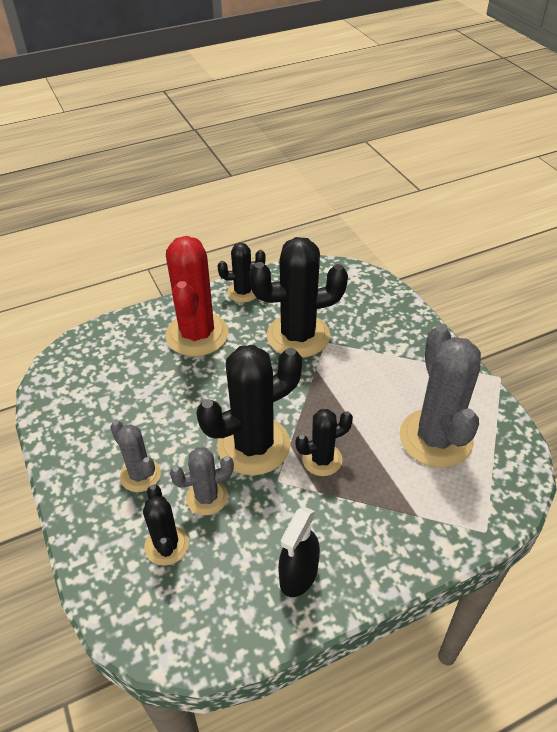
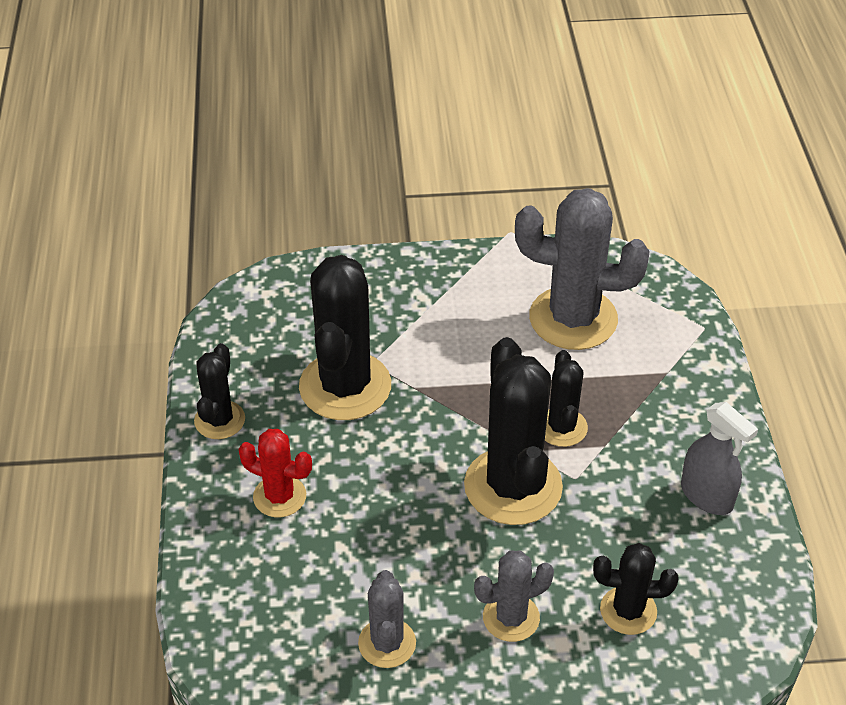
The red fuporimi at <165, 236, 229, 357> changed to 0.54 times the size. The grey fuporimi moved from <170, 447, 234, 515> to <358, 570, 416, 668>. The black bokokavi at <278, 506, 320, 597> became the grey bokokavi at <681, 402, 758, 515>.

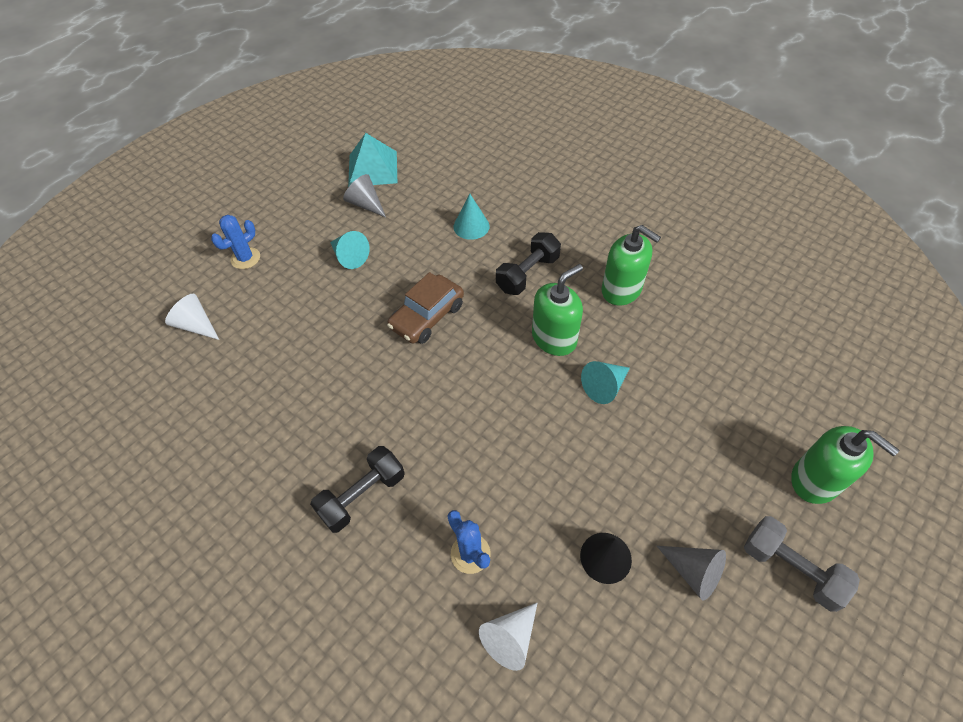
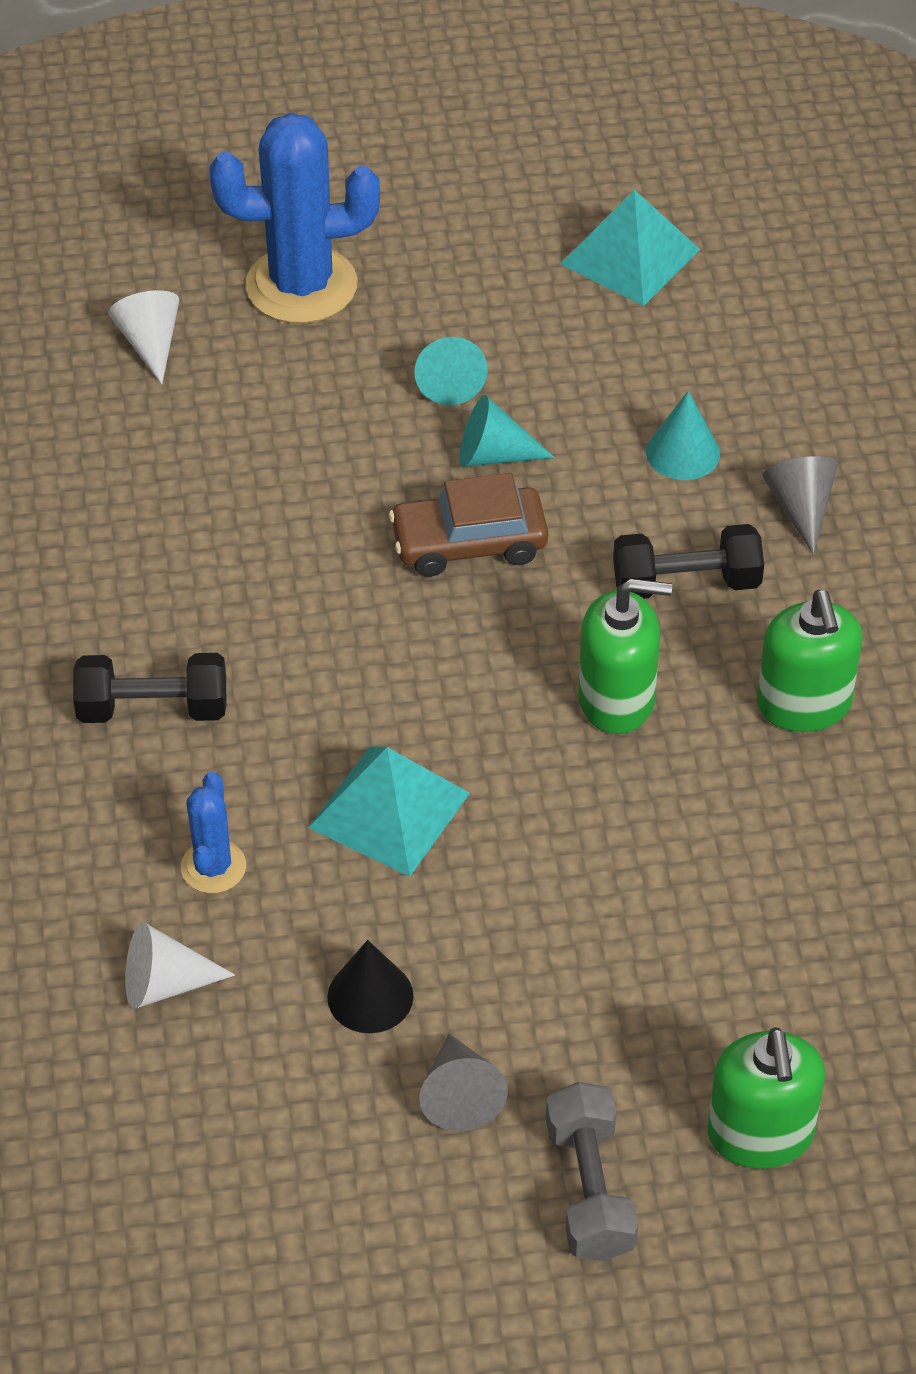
The blue fuporimi at <211, 215, 260, 269> changed to 2.01 times the size. The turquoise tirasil at <308, 746, 470, 877> appeared. The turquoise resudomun moved from <581, 361, 630, 404> to <460, 395, 555, 467>. The grey resudomun moved from <343, 174, 386, 217> to <762, 456, 838, 555>.

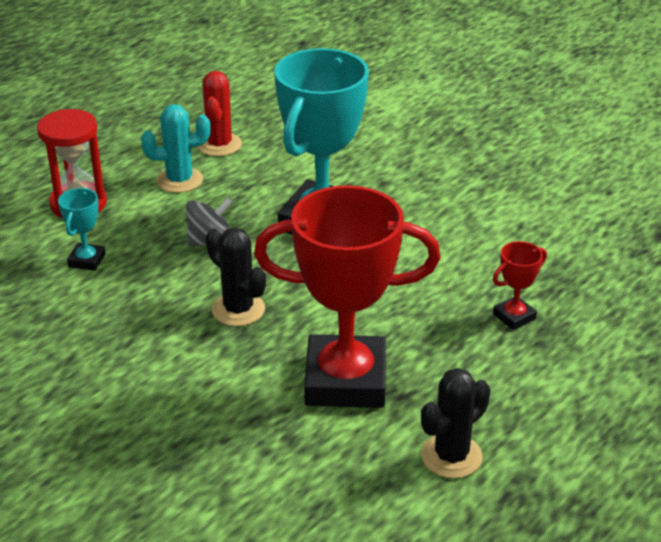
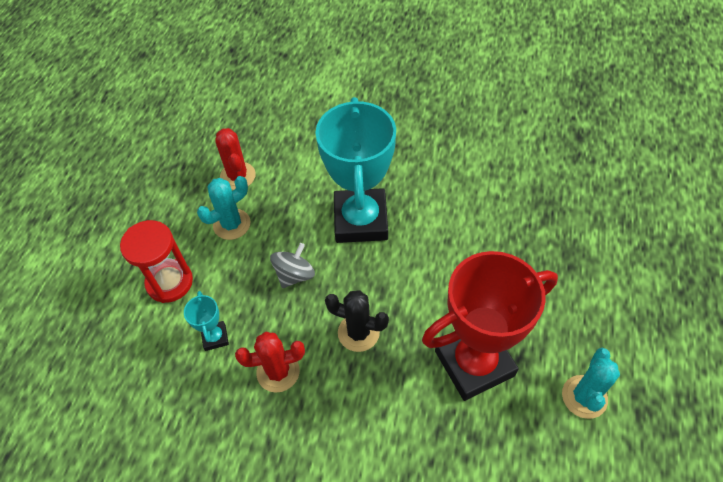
The red fuporimi at <235, 332, 305, 393> appeared. The black fuporimi at <421, 368, 490, 478> became the turquoise fuporimi at <562, 348, 620, 419>. The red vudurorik at <493, 241, 547, 330> disappeared.

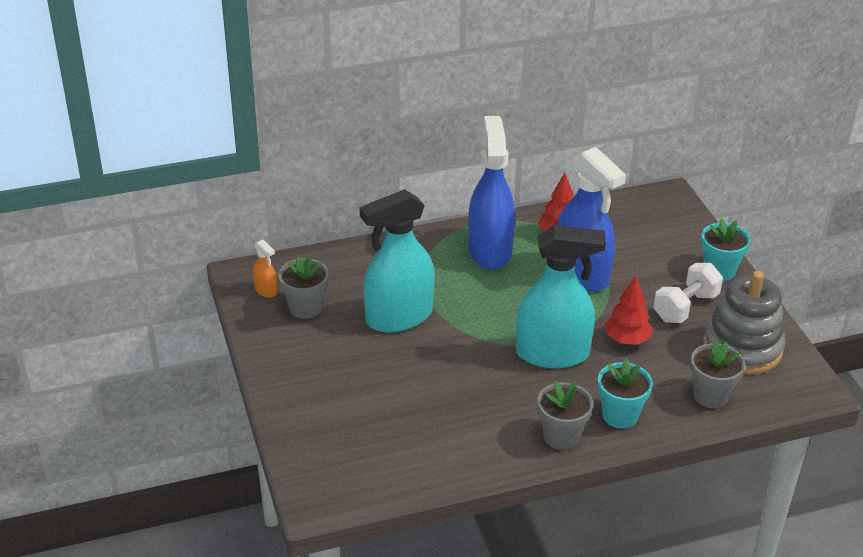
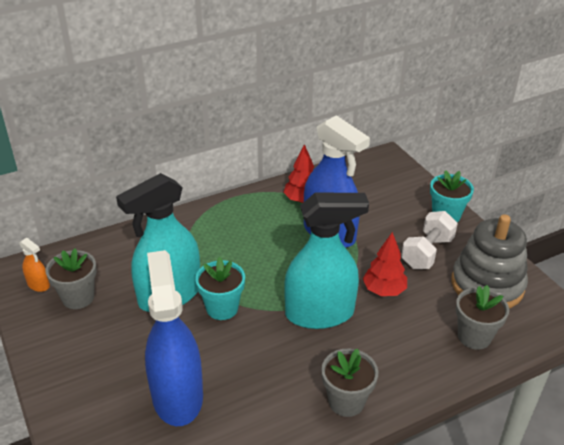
The blue bokokavi moved from <468, 116, 515, 270> to <145, 250, 203, 426>. The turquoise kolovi moved from <598, 358, 653, 429> to <195, 257, 245, 320>.

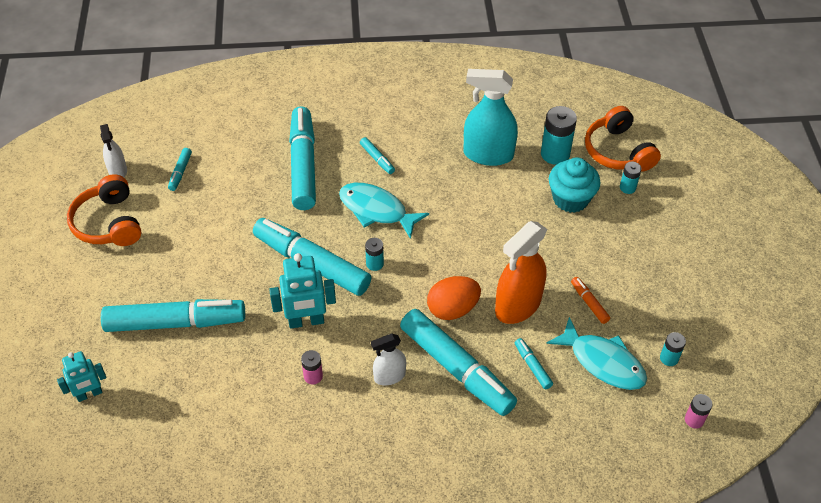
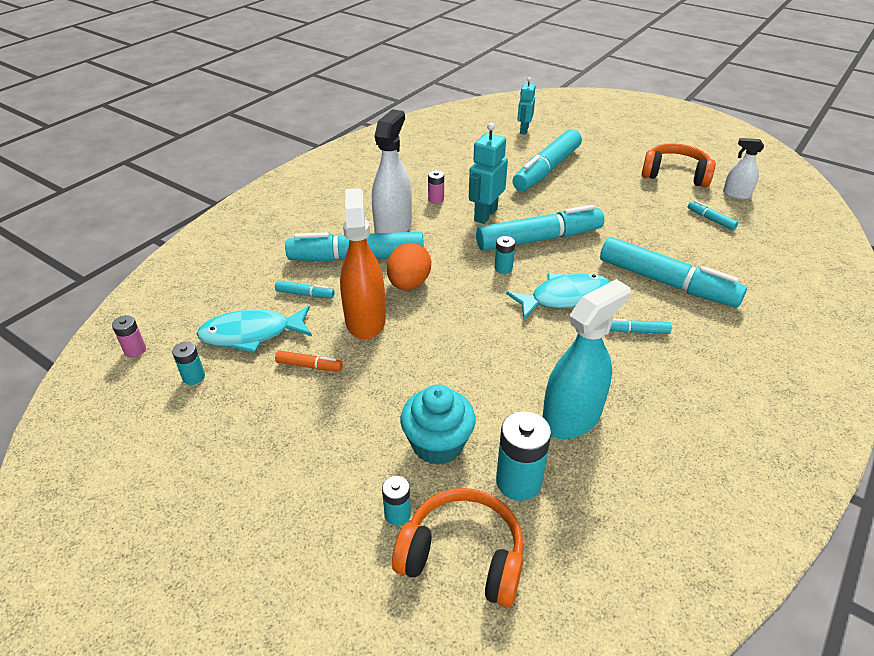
The white bokokavi at <371, 334, 406, 385> changed to 1.81 times the size.

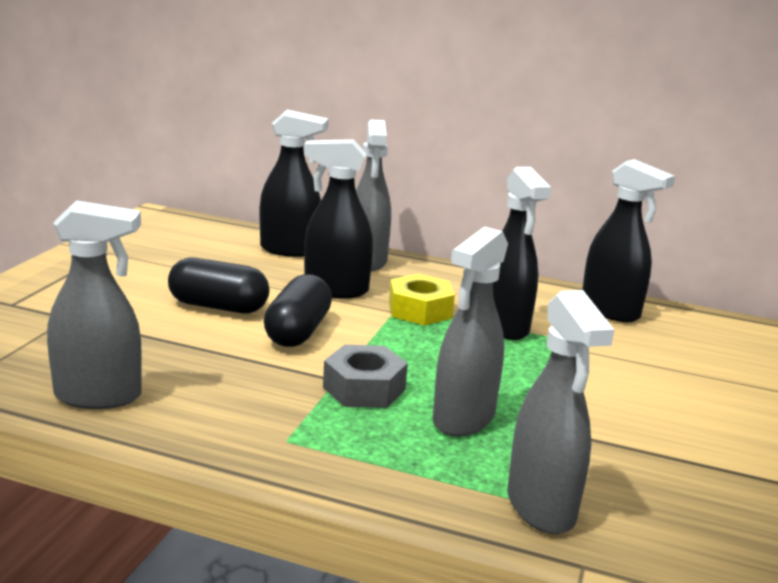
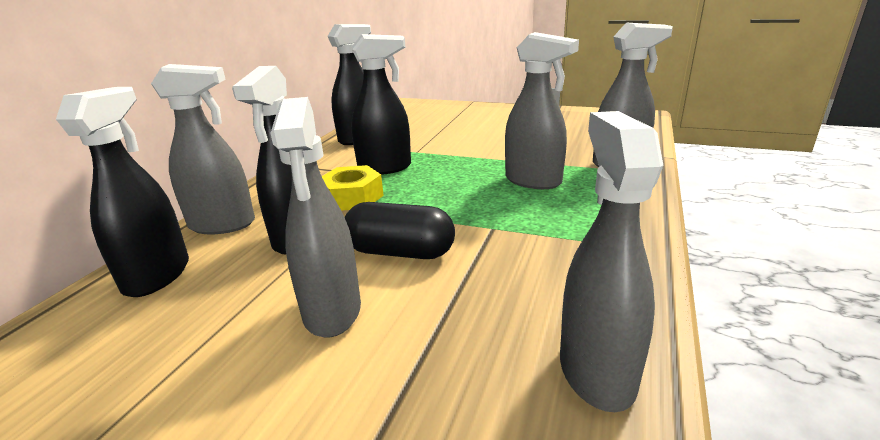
The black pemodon at <168, 257, 269, 313> was replaced by the grey bokokavi at <271, 97, 361, 338>. The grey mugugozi at <323, 345, 408, 408> disappeared.

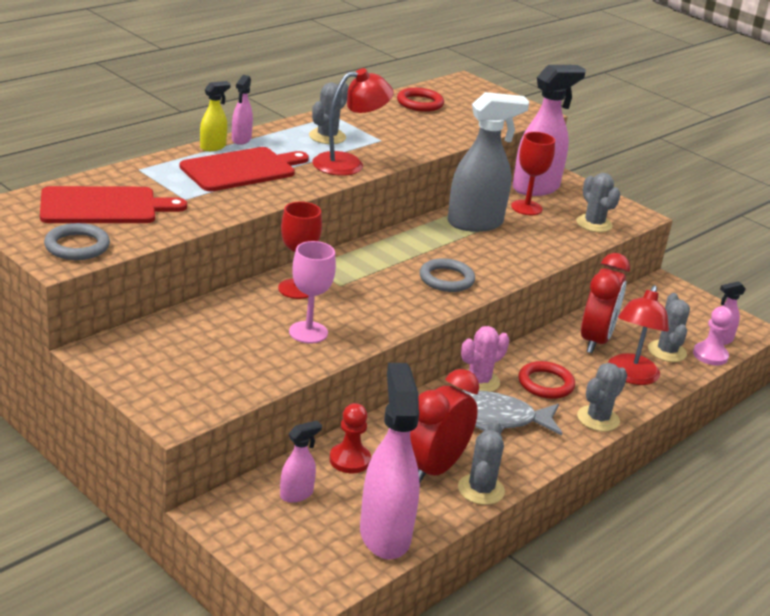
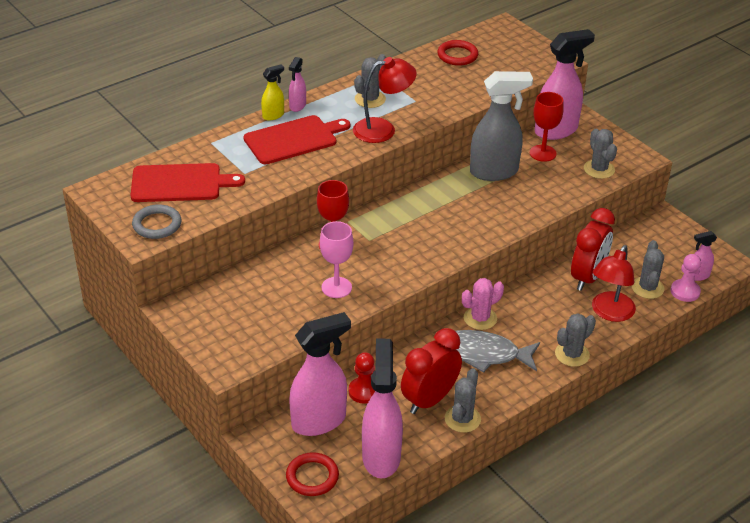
The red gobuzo moved from <518, 361, 575, 399> to <286, 452, 339, 496>. The pink bokokavi at <280, 420, 322, 503> changed to 2.10 times the size. The grey gobuzo at <420, 258, 475, 292> disappeared.

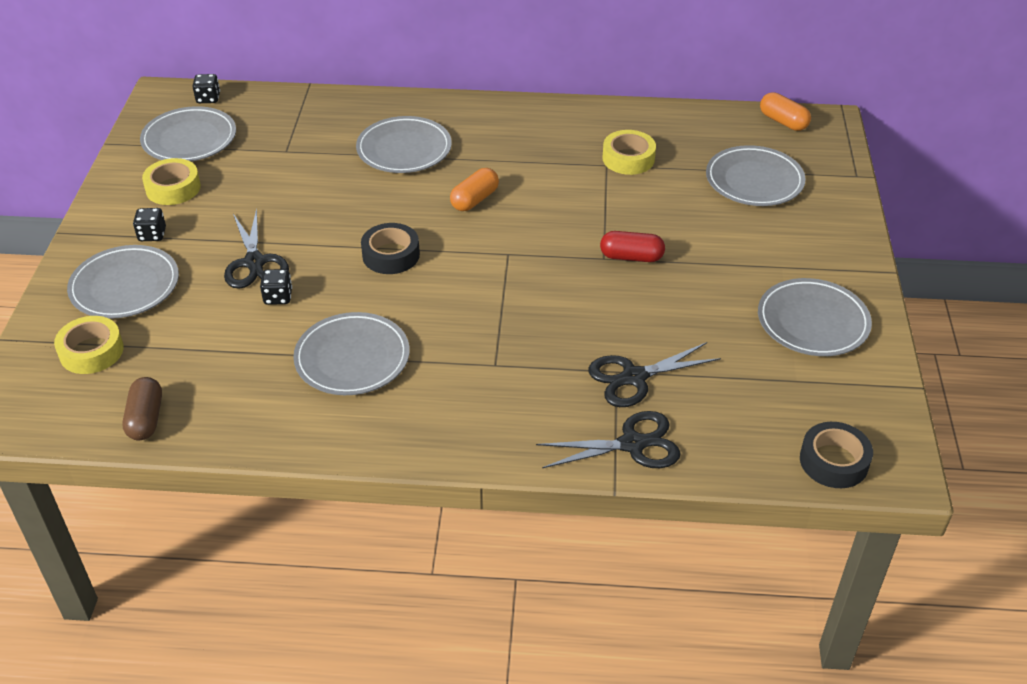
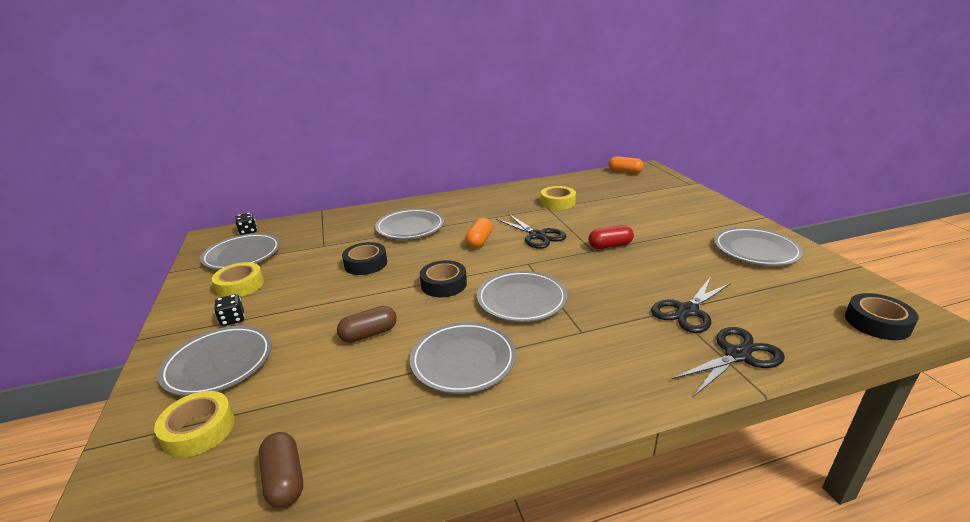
The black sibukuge at <260, 269, 292, 305> was replaced by the brown pemodon at <337, 306, 397, 343>. The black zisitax at <342, 242, 387, 275> appeared. The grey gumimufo moved from <706, 145, 806, 206> to <477, 271, 567, 322>. The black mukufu moved from <224, 208, 289, 289> to <496, 214, 566, 249>.

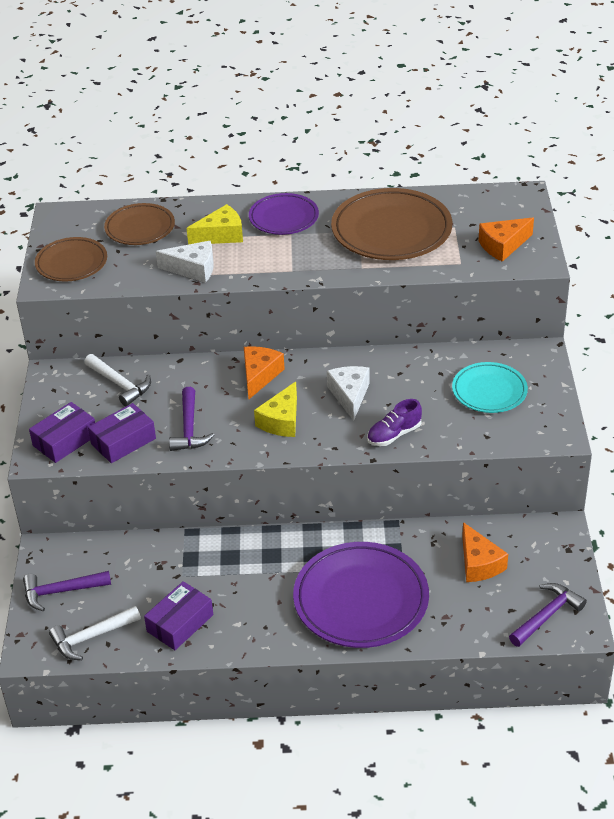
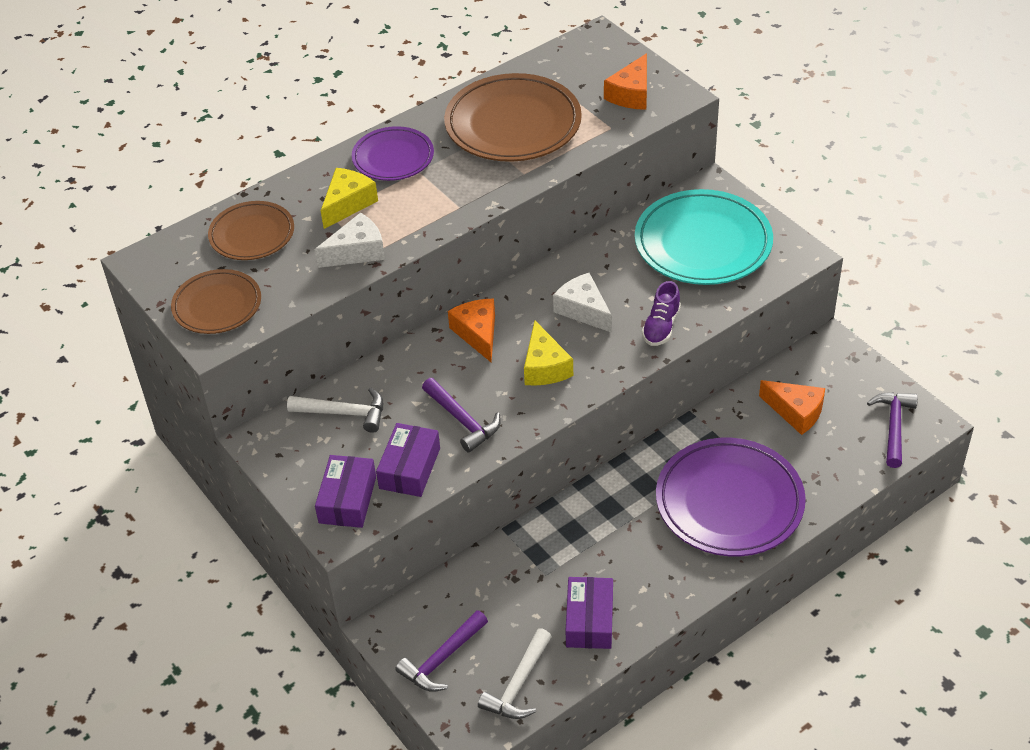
The turquoise gumimufo at <452, 362, 528, 413> changed to 1.69 times the size.

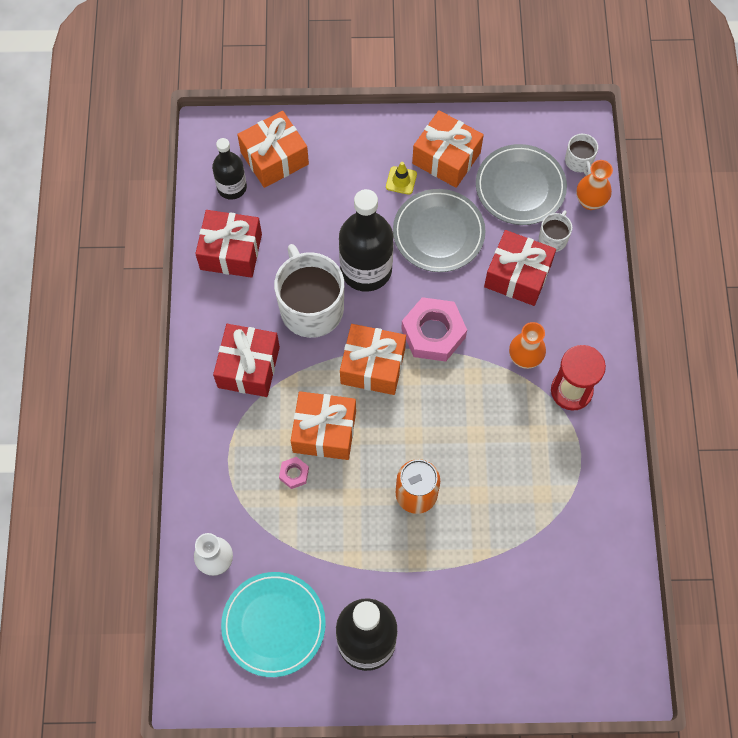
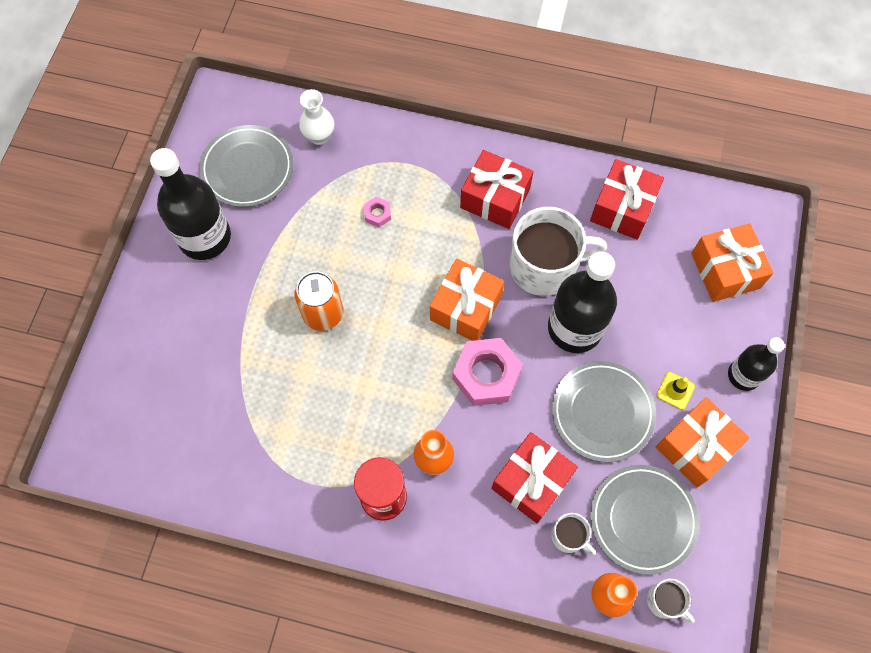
The turquoise gumimufo at <221, 572, 326, 677> became the grey gumimufo at <199, 125, 293, 207>. The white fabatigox at <565, 134, 598, 176> turned 135 degrees counterclockwise. The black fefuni moved from <212, 138, 247, 200> to <728, 337, 785, 391>. The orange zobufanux at <291, 391, 356, 460> disappeared.

